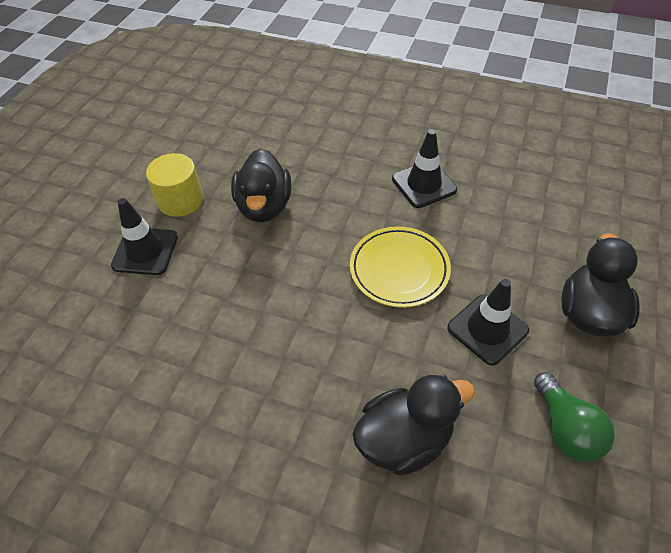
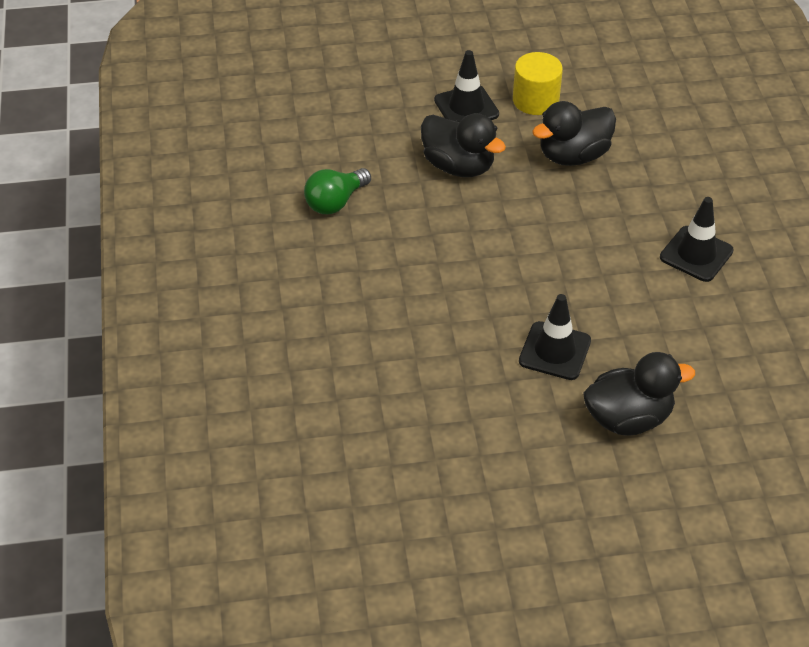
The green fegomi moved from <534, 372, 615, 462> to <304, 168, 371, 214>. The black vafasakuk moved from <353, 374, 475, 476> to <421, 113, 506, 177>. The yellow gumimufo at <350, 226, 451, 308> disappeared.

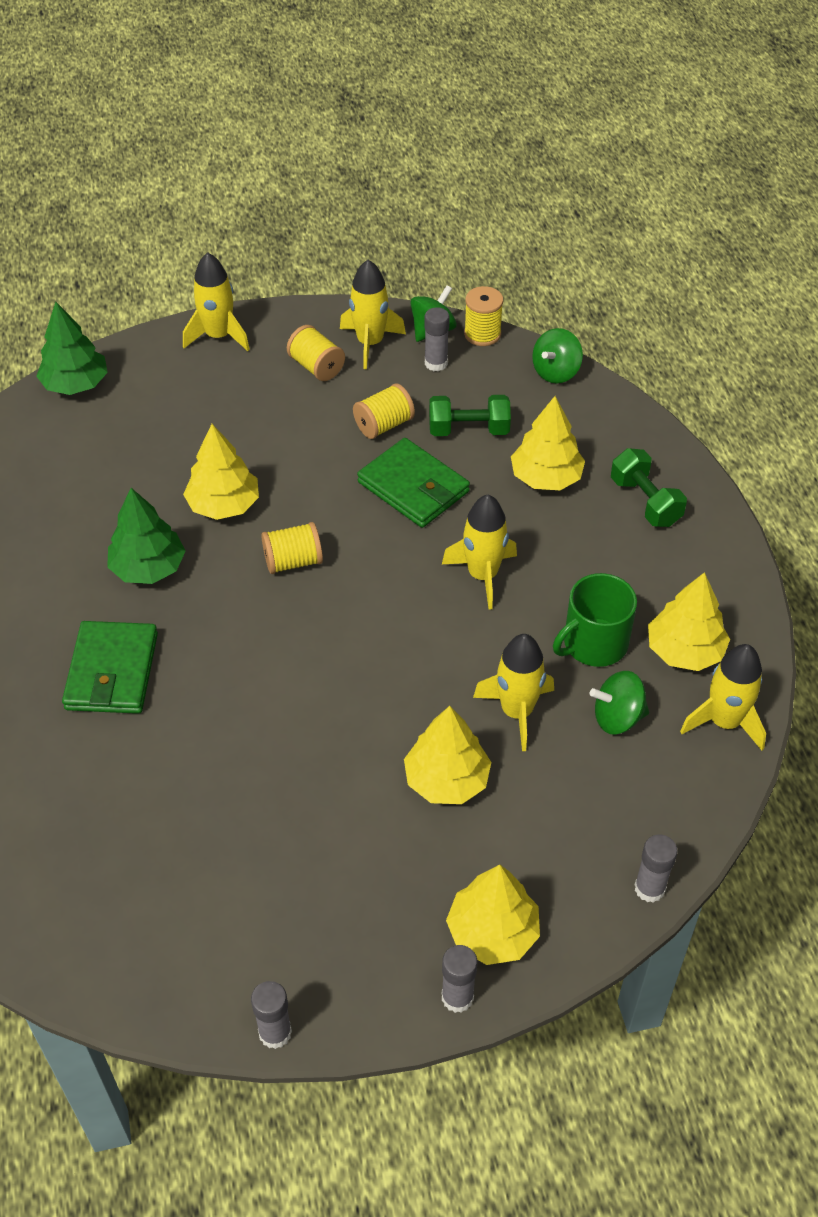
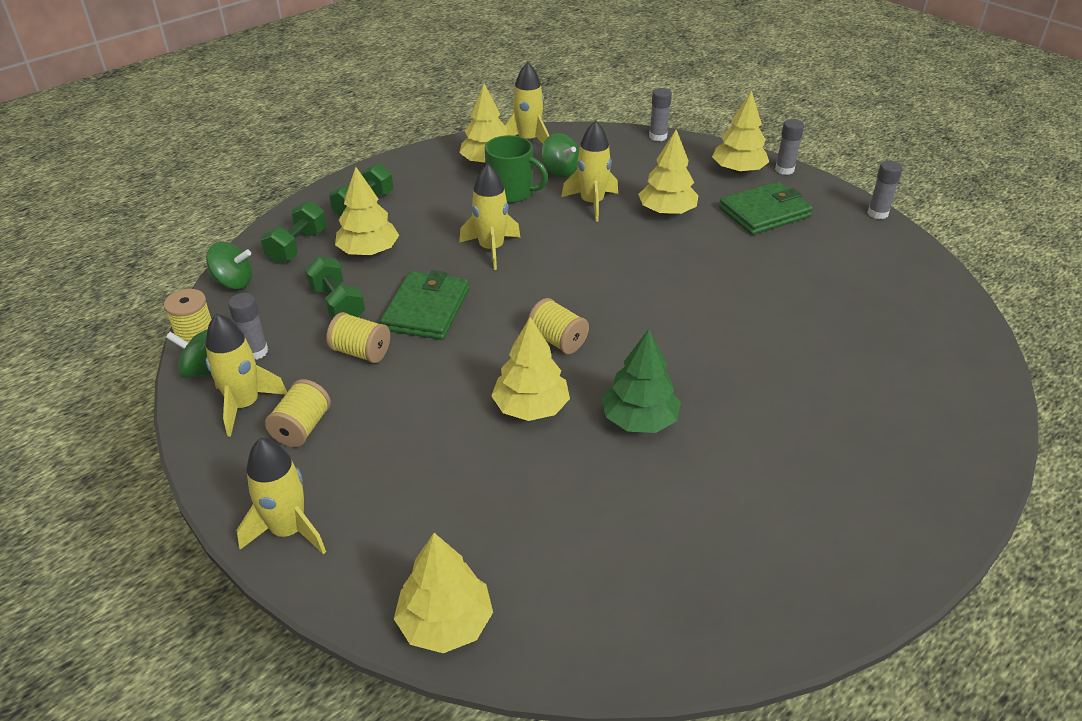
The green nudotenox at <261, 201, 327, 264> appeared. The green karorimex at <36, 302, 108, 395> became the yellow karorimex at <394, 533, 493, 653>. The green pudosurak moved from <62, 621, 158, 714> to <719, 182, 813, 235>.

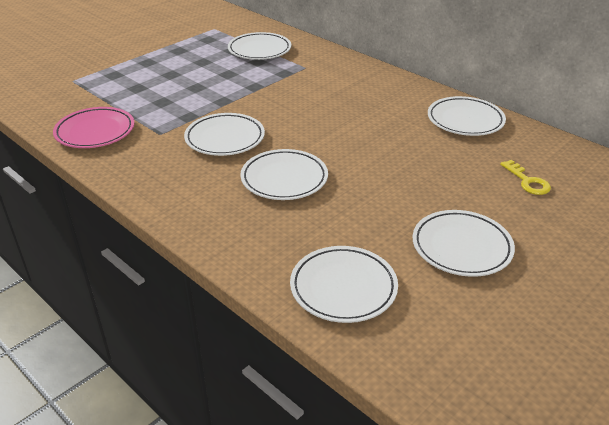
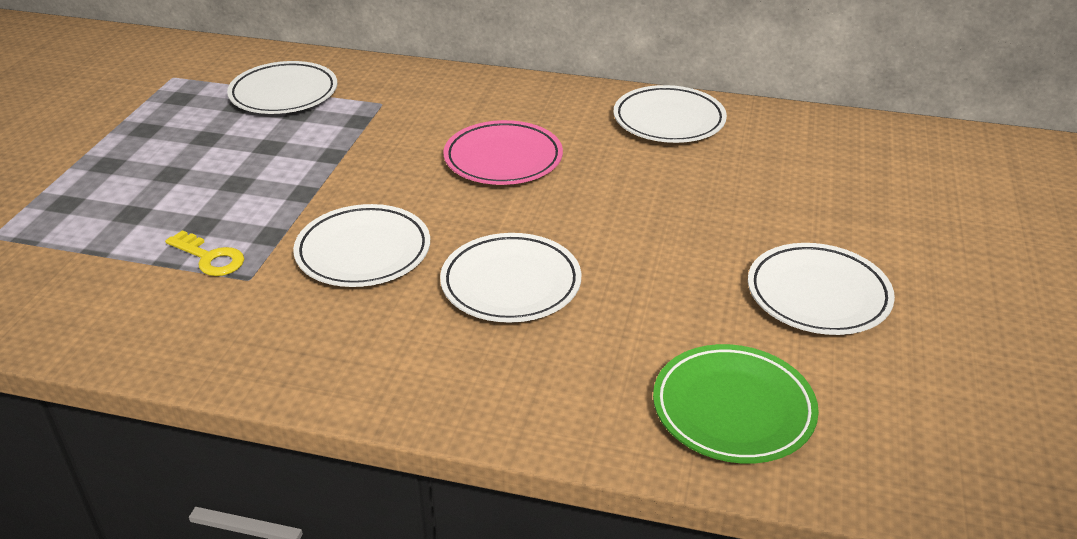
The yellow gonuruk moved from <500, 160, 551, 195> to <165, 230, 244, 276>. The pink gumimufo moved from <53, 107, 134, 148> to <443, 120, 563, 185>. The white gumimufo at <290, 246, 398, 323> became the green gumimufo at <653, 344, 819, 464>.

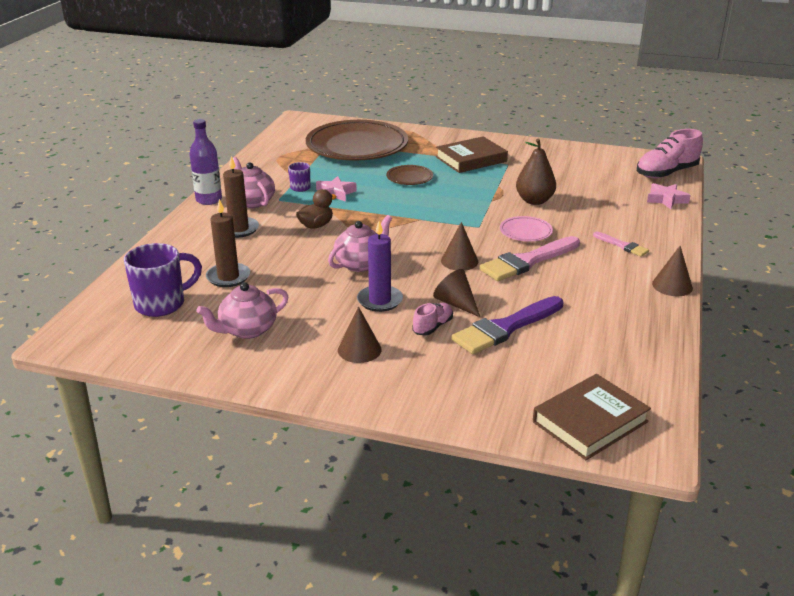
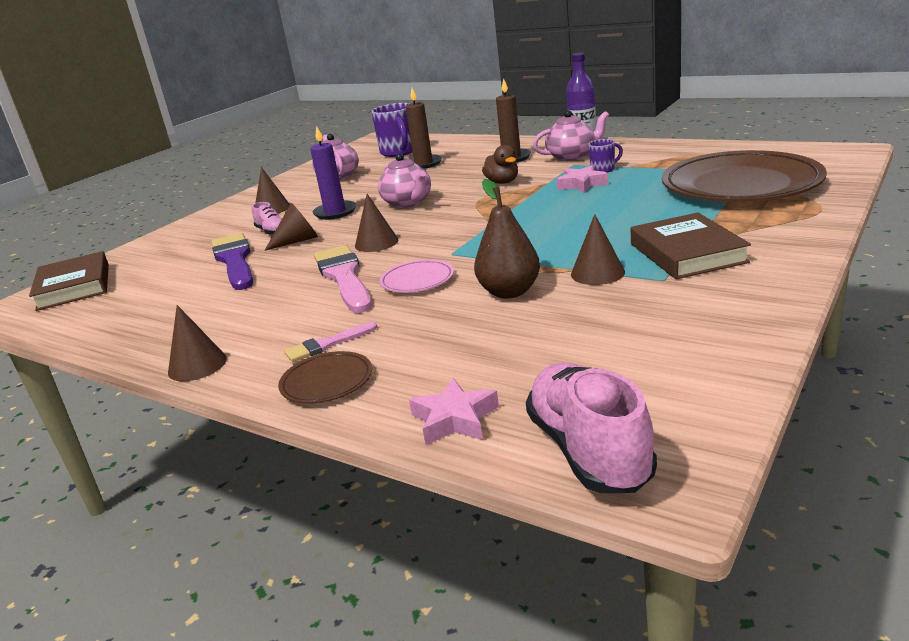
The brown gumimufo moved from <386, 165, 433, 185> to <278, 351, 372, 404>. The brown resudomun at <571, 214, 625, 285> appeared.

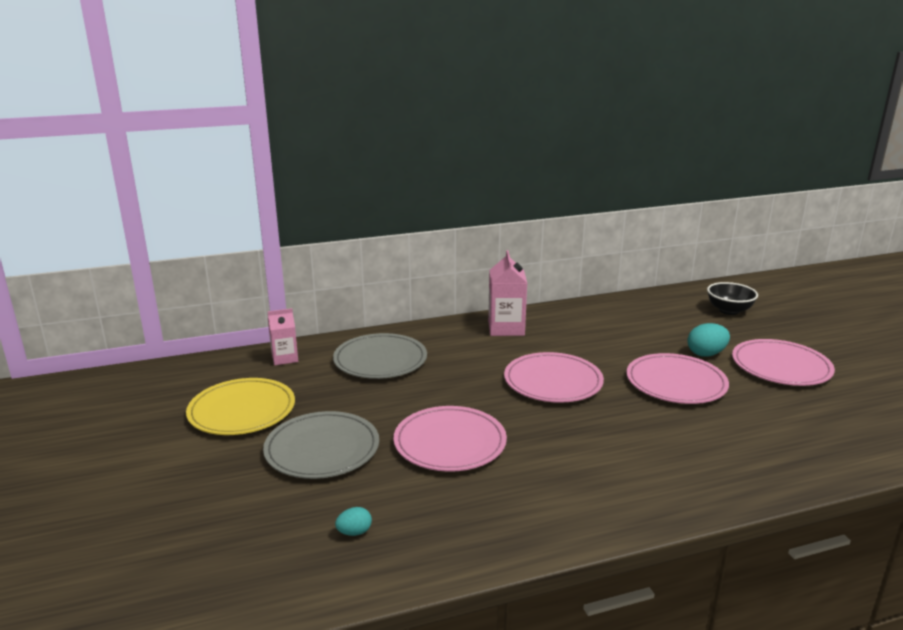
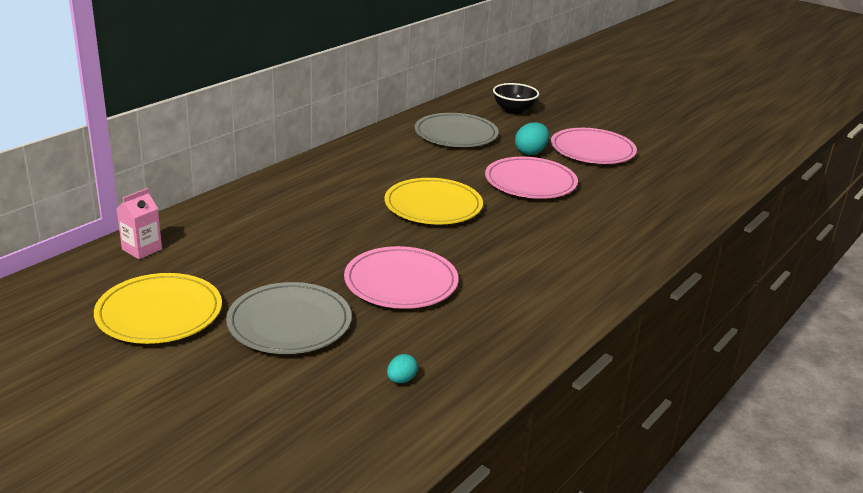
The pink gumimufo at <504, 352, 604, 403> became the yellow gumimufo at <384, 178, 483, 224>. The grey gumimufo moved from <333, 333, 427, 379> to <414, 113, 499, 147>. The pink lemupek at <488, 250, 527, 336> disappeared.

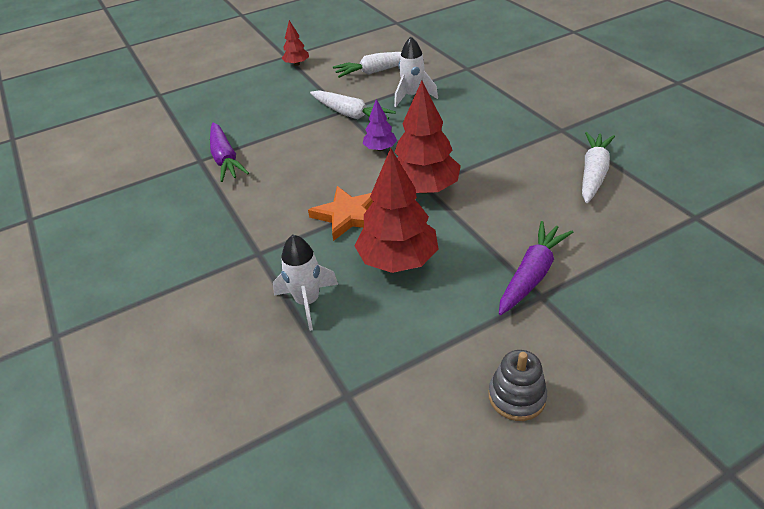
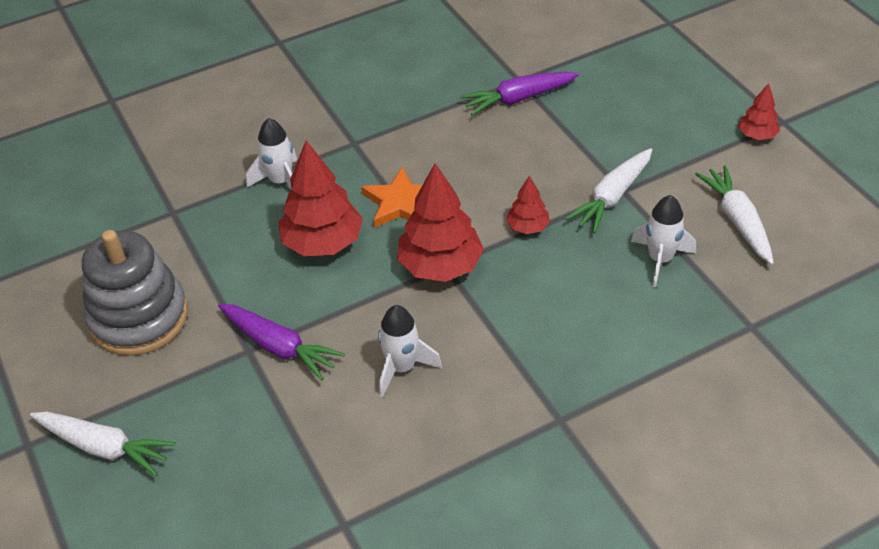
The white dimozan moved from <582, 132, 615, 203> to <30, 412, 176, 476>. The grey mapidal at <488, 350, 547, 421> changed to 2.03 times the size. The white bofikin at <378, 305, 442, 397> appeared. The purple karorimex at <363, 99, 397, 151> became the red karorimex at <506, 176, 550, 234>.

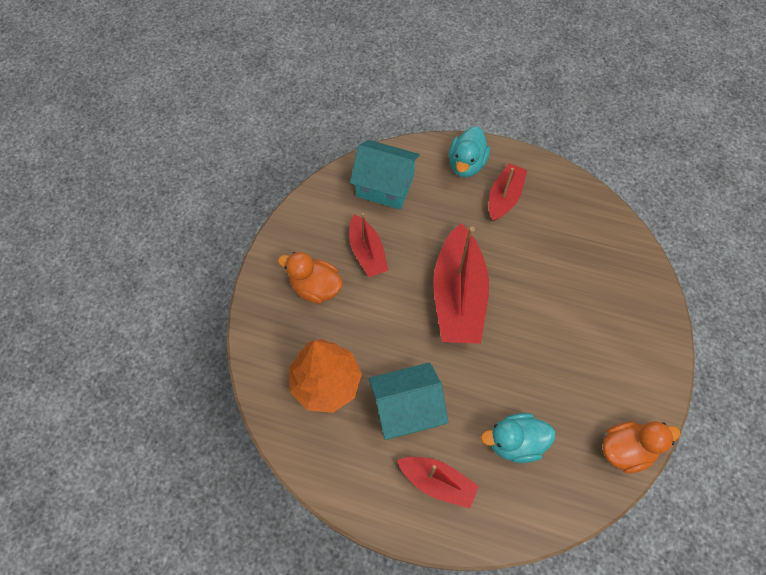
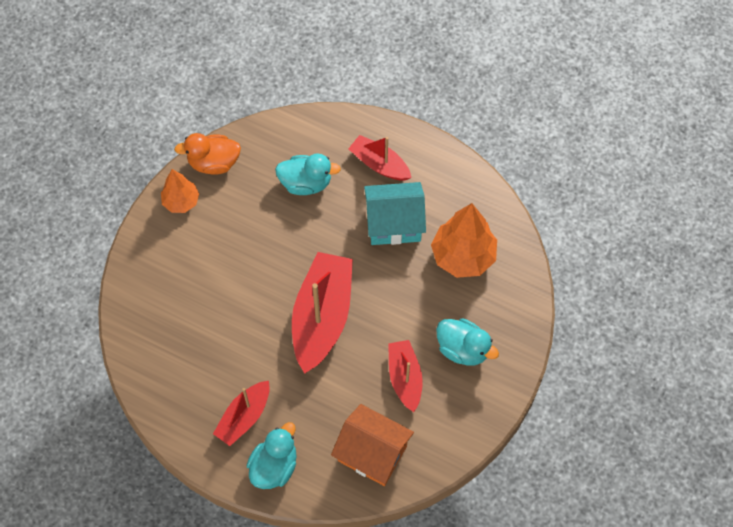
The orange karorimex at <161, 169, 199, 213> appeared. The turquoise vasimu at <350, 140, 420, 210> became the orange vasimu at <331, 404, 414, 486>. The orange vafasakuk at <278, 252, 343, 304> became the turquoise vafasakuk at <436, 318, 499, 366>.

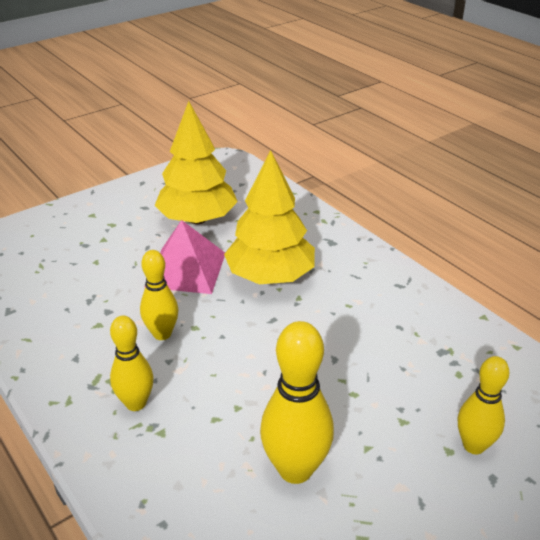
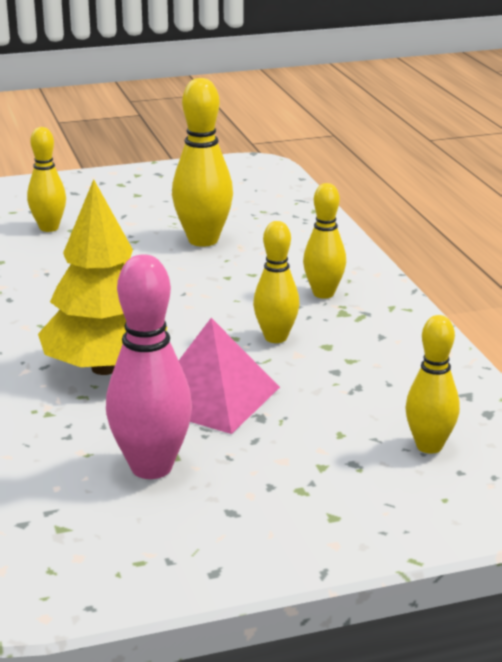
The yellow karorimex at <154, 101, 238, 224> was replaced by the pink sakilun at <106, 254, 192, 479>. The yellow sakilun at <405, 315, 460, 454> appeared.

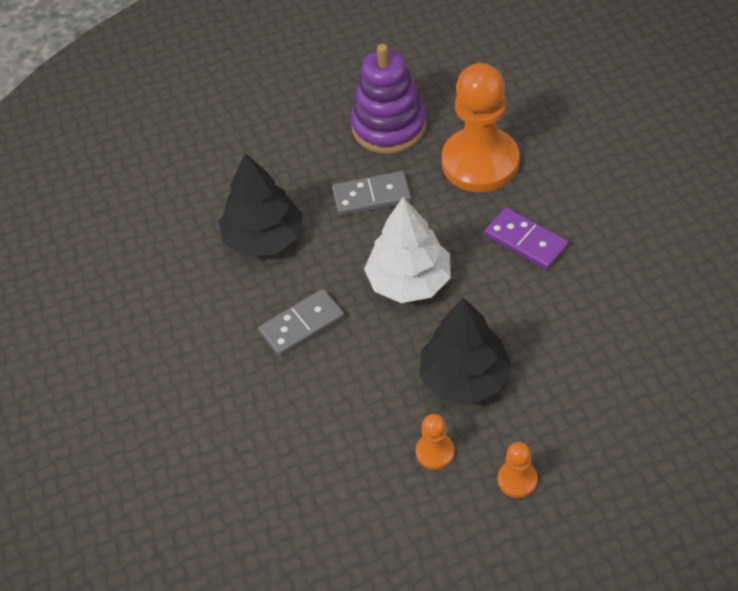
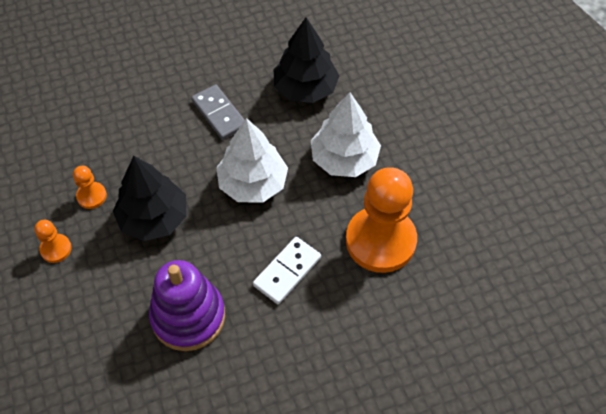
The purple mapidal moved from <350, 44, 426, 154> to <149, 260, 225, 351>. The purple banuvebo at <485, 208, 569, 270> became the white banuvebo at <253, 237, 321, 304>. The grey banuvebo at <332, 171, 412, 216> was replaced by the white karorimex at <311, 92, 381, 177>.

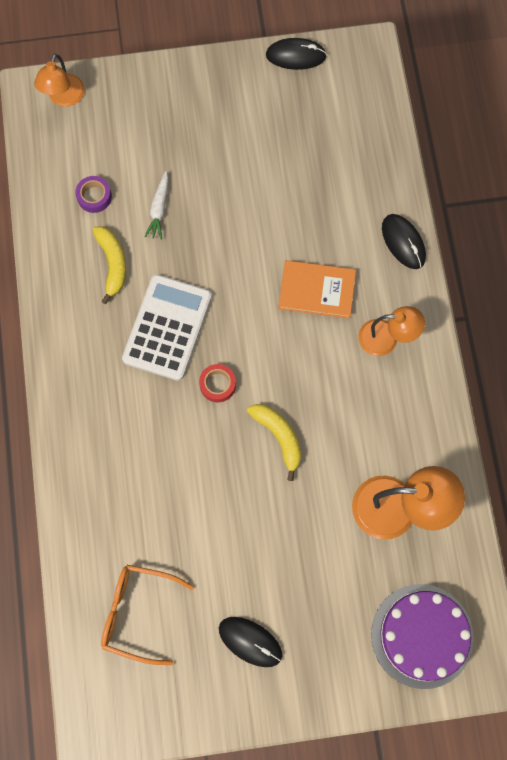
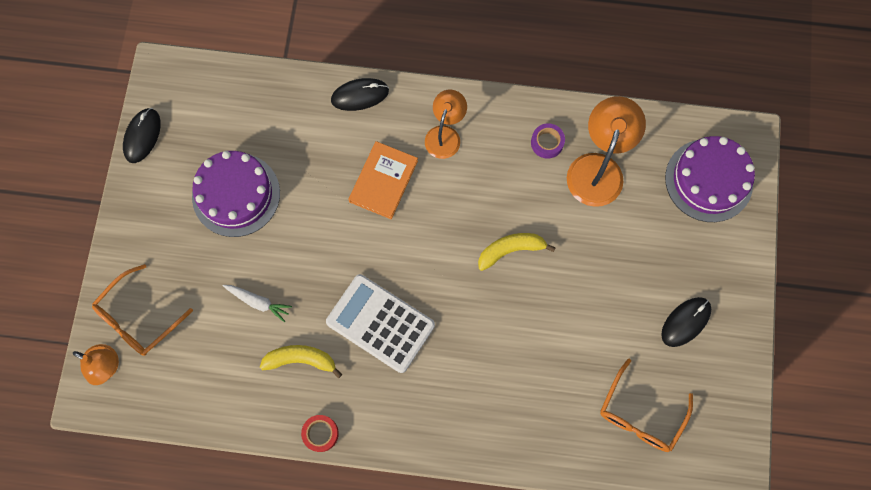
The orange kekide at <92, 264, 193, 356> appeared. The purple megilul at <192, 151, 280, 237> appeared. The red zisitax moved from <199, 364, 236, 402> to <301, 415, 339, 452>. The purple zisitax moved from <75, 176, 112, 213> to <531, 123, 565, 159>.

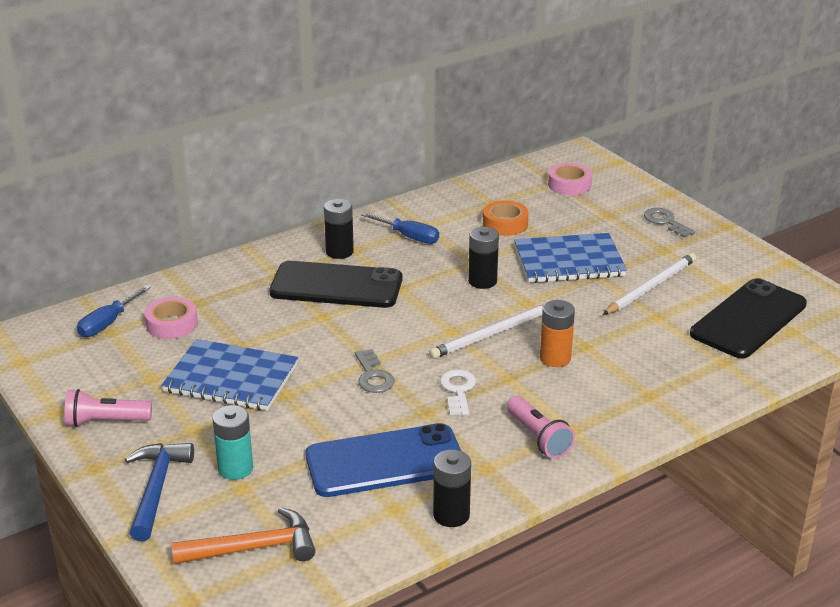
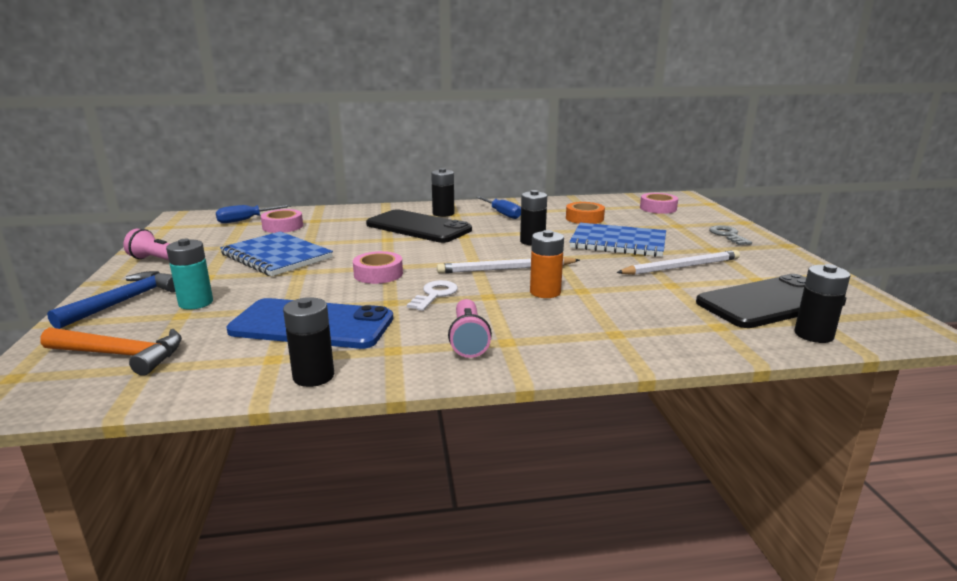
The grey gonuruk at <355, 349, 395, 393> was replaced by the pink zisitax at <353, 251, 403, 284>. The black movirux at <794, 264, 851, 343> appeared.

